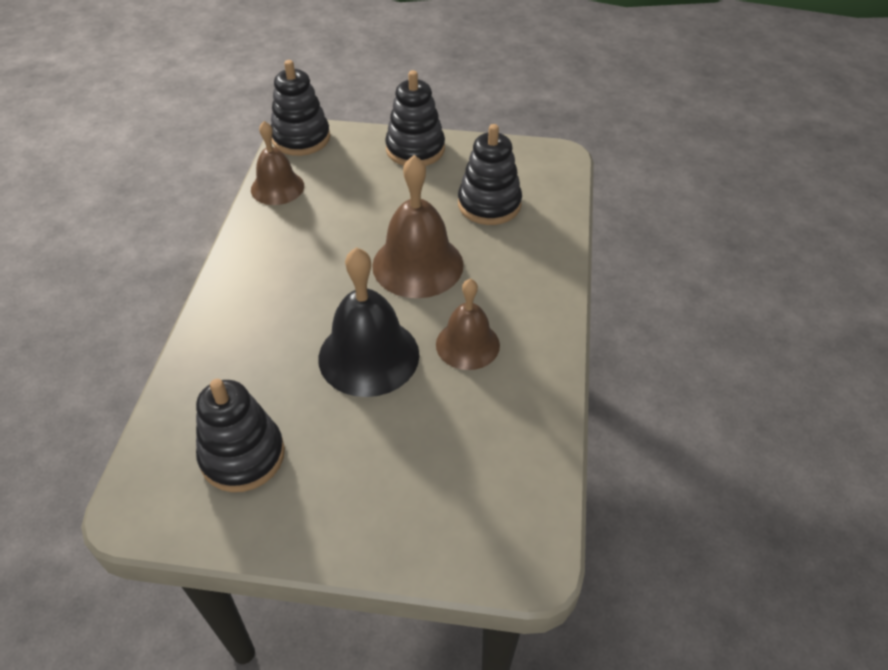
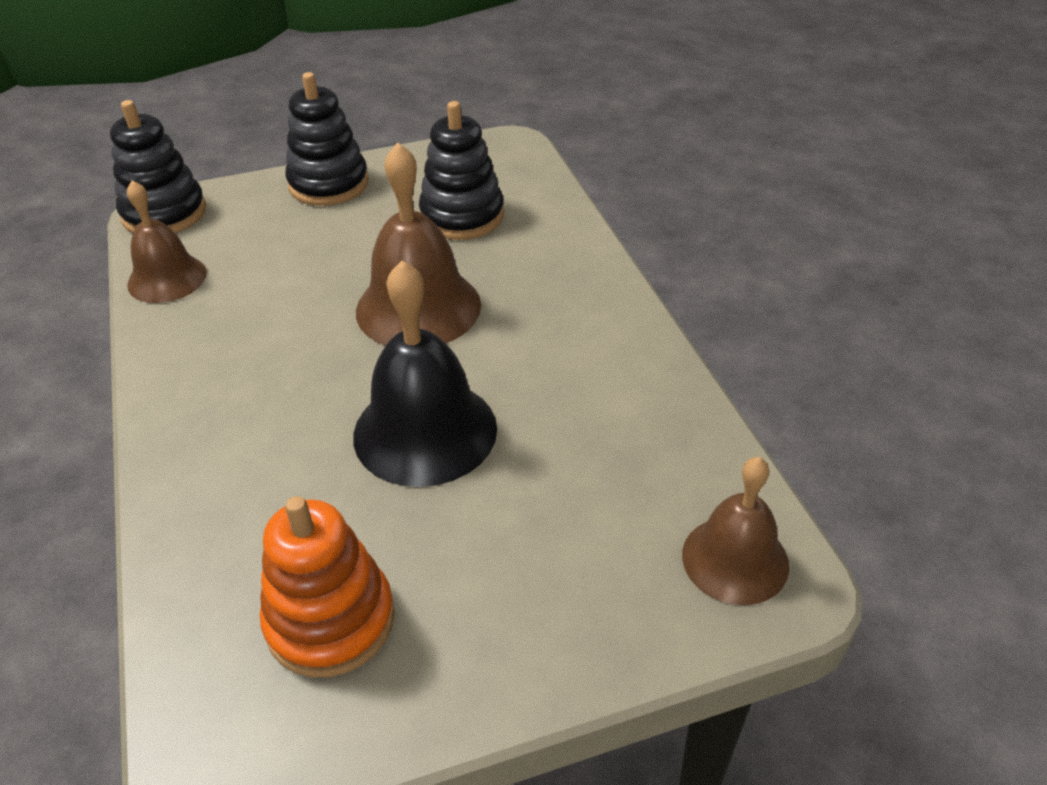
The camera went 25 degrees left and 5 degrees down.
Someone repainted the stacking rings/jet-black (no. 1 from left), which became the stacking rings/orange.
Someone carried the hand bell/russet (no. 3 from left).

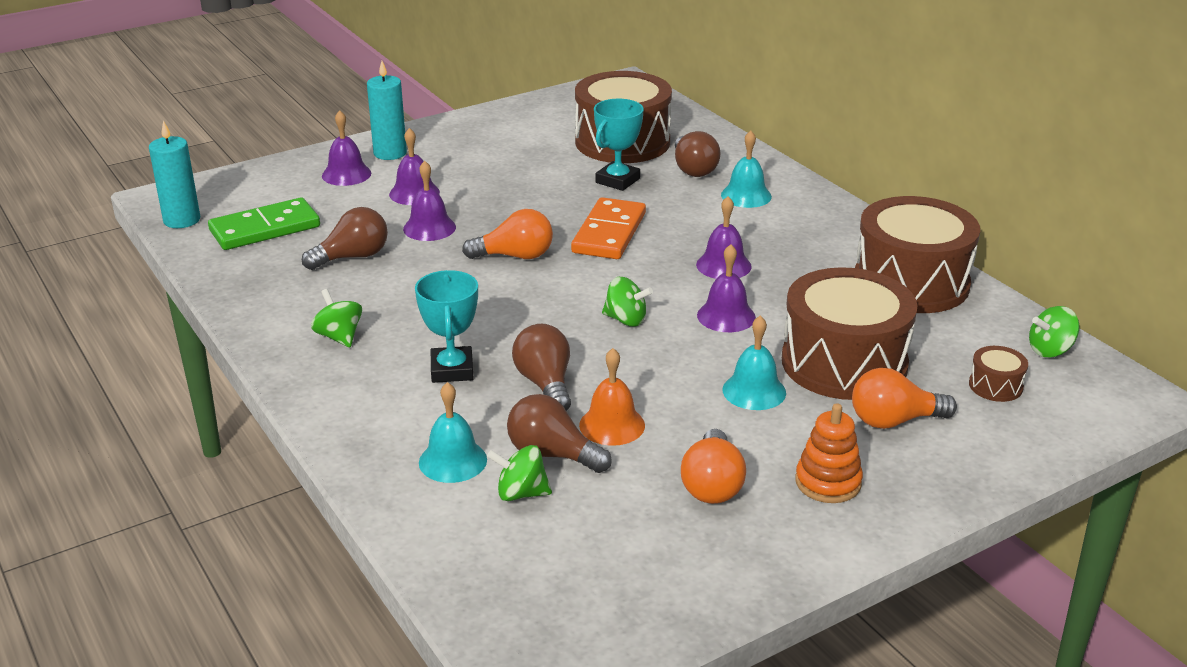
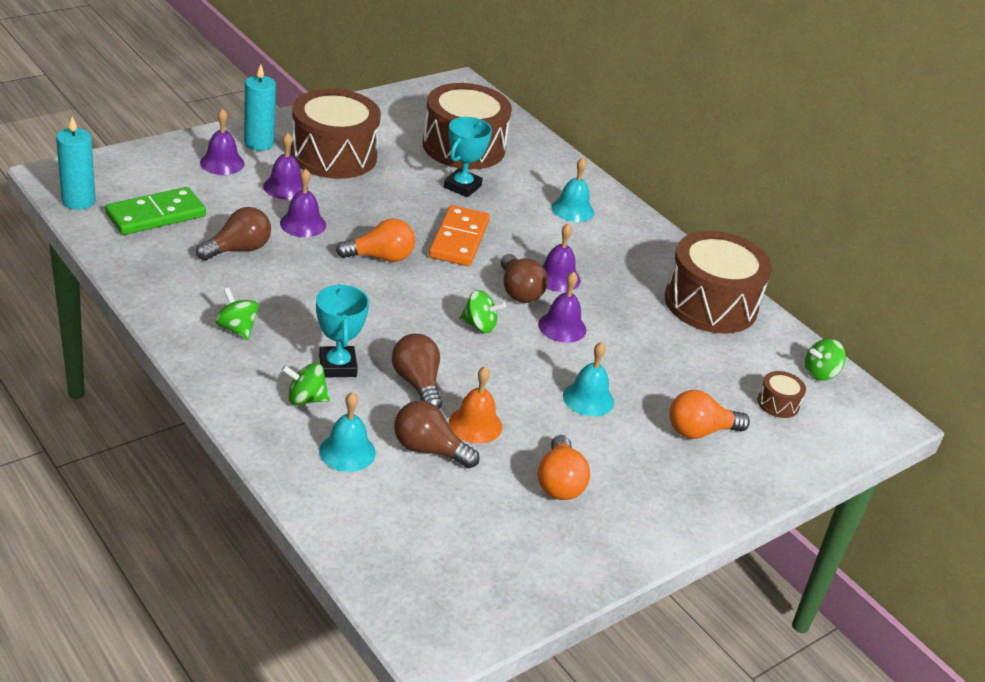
The camera went 10 degrees left and 5 degrees up.
Someone carried the whirligig/green (no. 2 from left).
Someone carried the lightbulb/russet (no. 4 from left).
Someone carried the toy drum/russet (no. 2 from left in the first image).
Someone took away the stacking rings/orange.

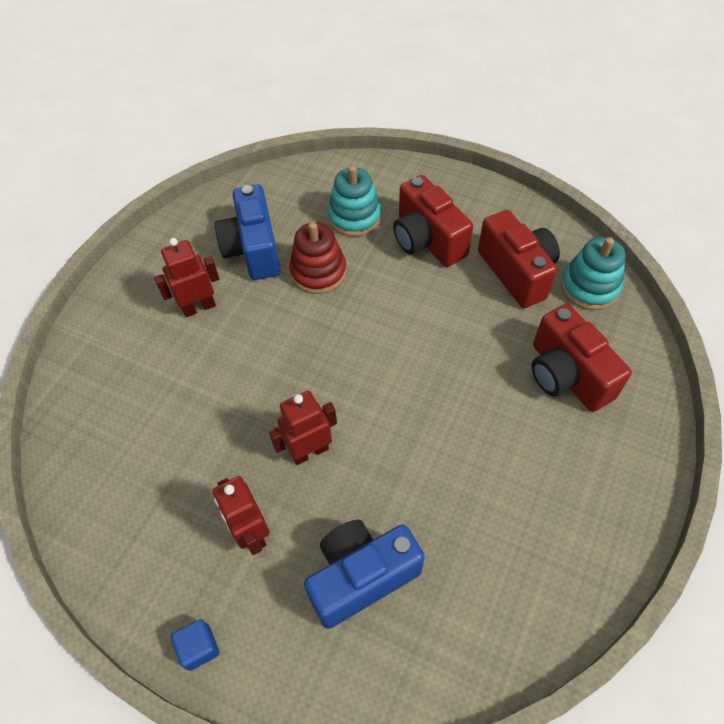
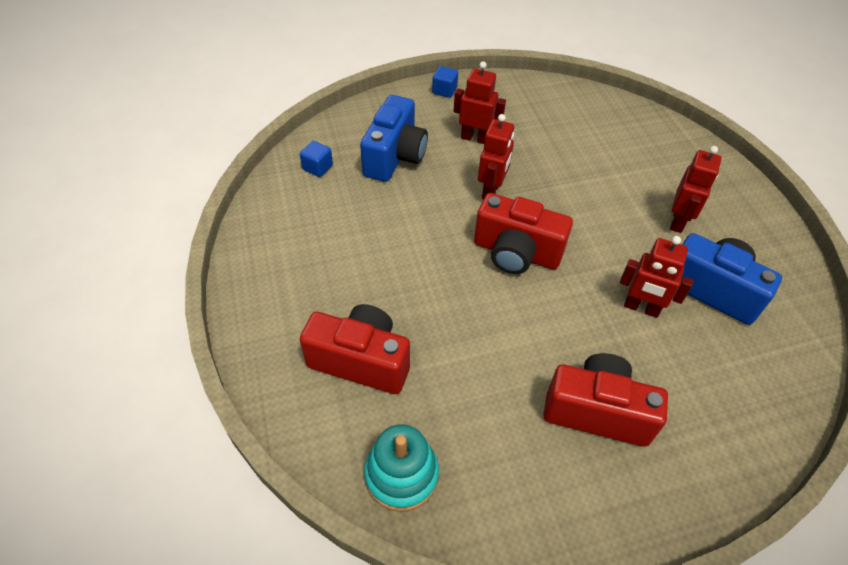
The camera went 135 degrees right and 5 degrees down.
Someone swapped the stacking rings/red for the robot/red (no. 3 from left).
Someone took away the stacking rings/teal (no. 1 from left).
Someone carried the photo camera/red (no. 2 from left).
Someone put down the solid cube/blue (no. 1 from left).

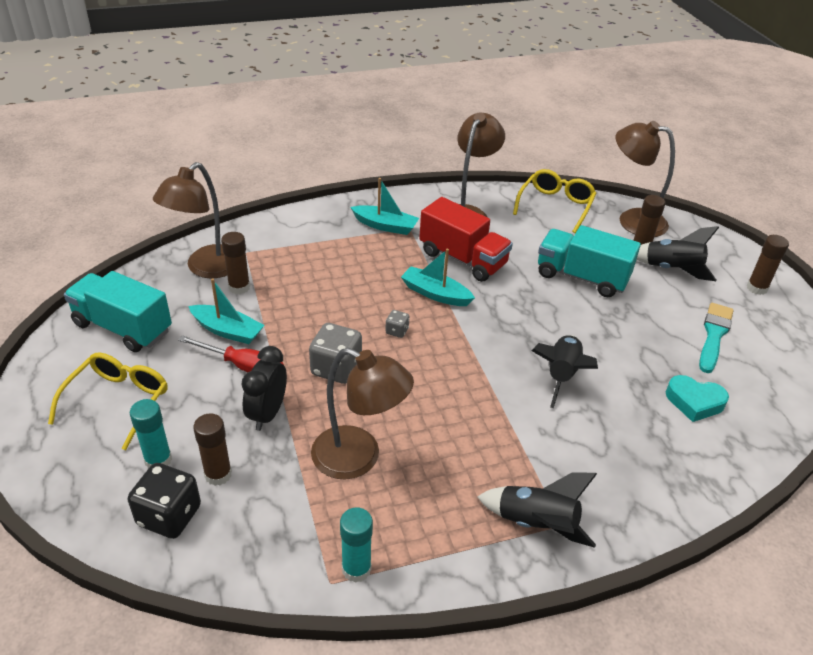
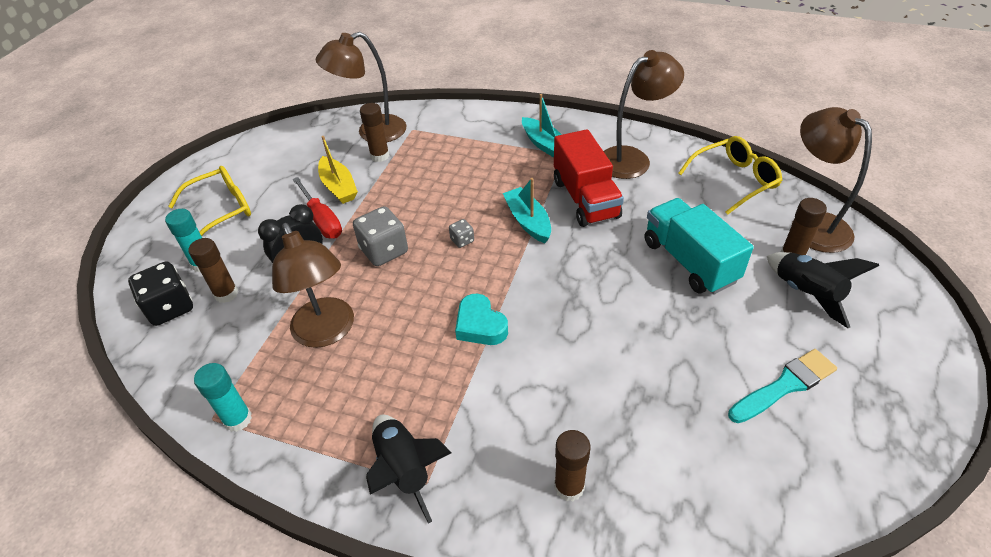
The camera went 40 degrees right and 5 degrees up.
Someone took away the lorry/teal (no. 1 from left).
Someone repainted the sailboat/teal (no. 1 from left), which became the sailboat/golden.
Someone took away the toy rocket/jet-black (no. 2 from left).
Someone carried the heart shape/teal.
Someone carried the glue/russet (no. 4 from left in the first image).

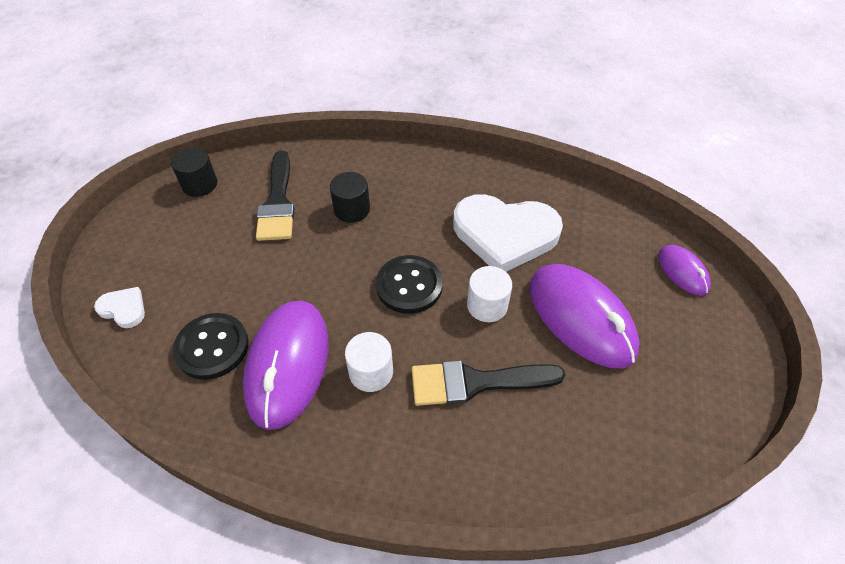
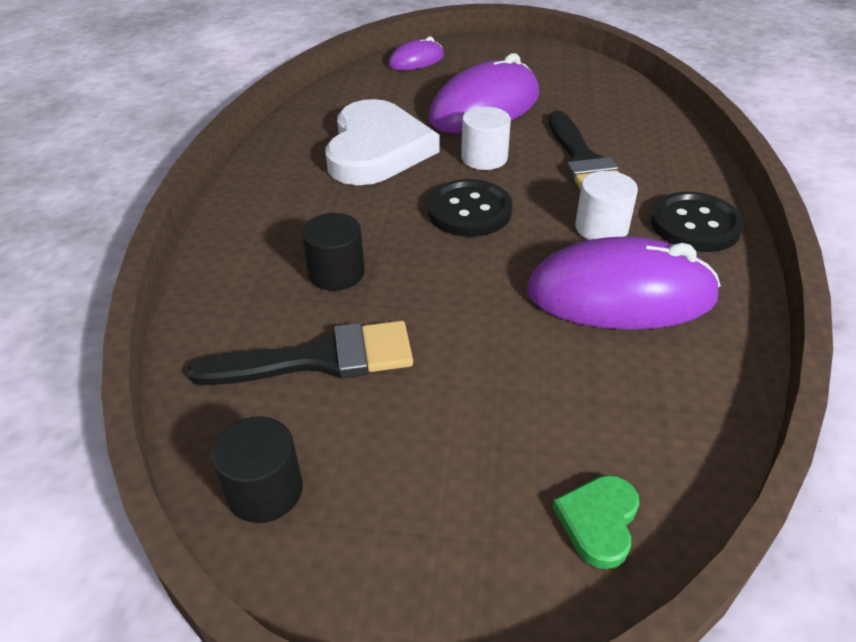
The camera went 95 degrees left and 10 degrees down.
Someone repainted the heart shape/snow-white (no. 1 from left), which became the heart shape/green.
Someone carried the button/jet-black (no. 1 from left in the first image).

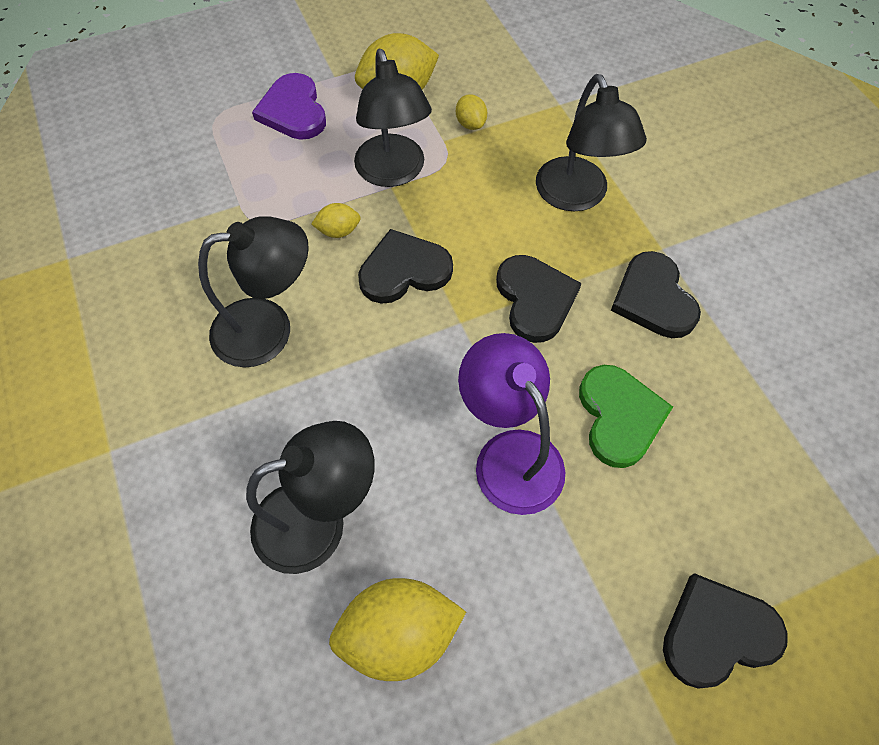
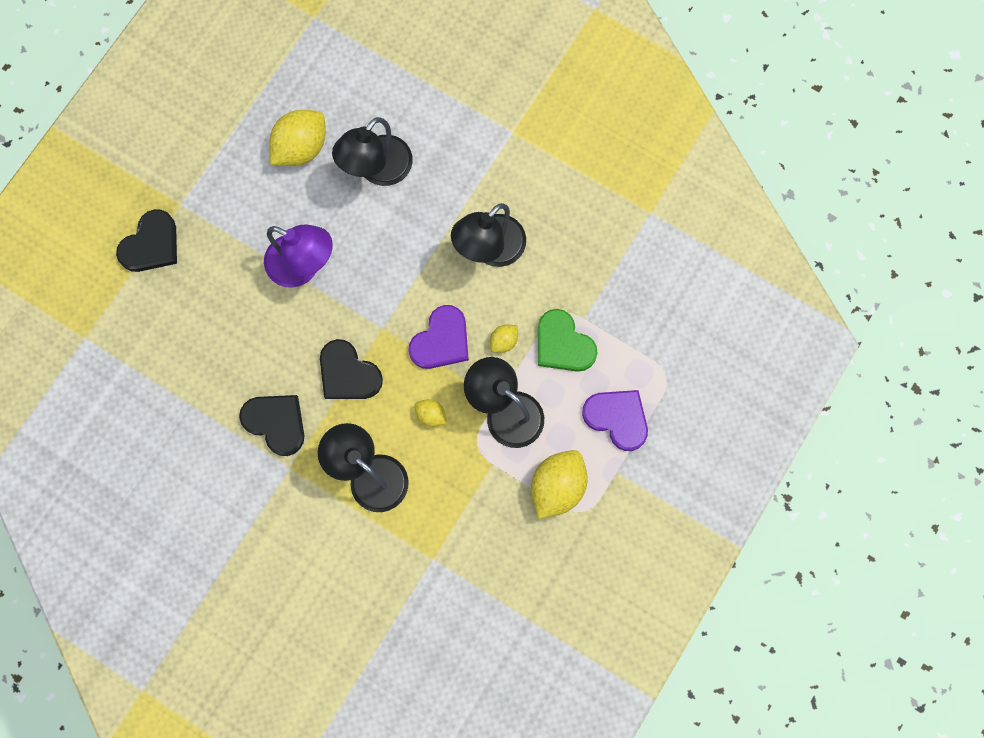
The camera went 145 degrees right and 15 degrees up.
Someone repainted the heart shape/jet-black (no. 1 from left), which became the heart shape/royal purple (no. 1 from left).
Someone carried the lemon/golden (no. 4 from left in the first image).
Someone carried the heart shape/green.

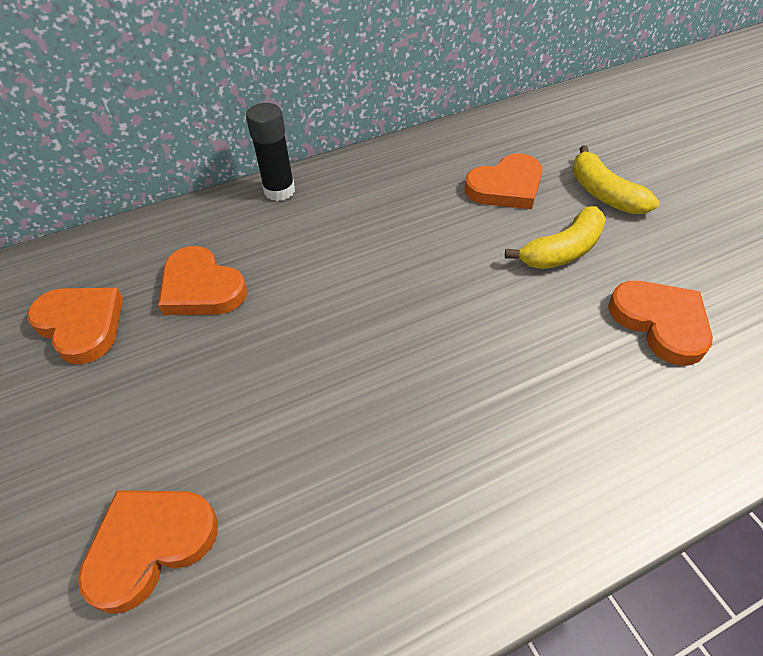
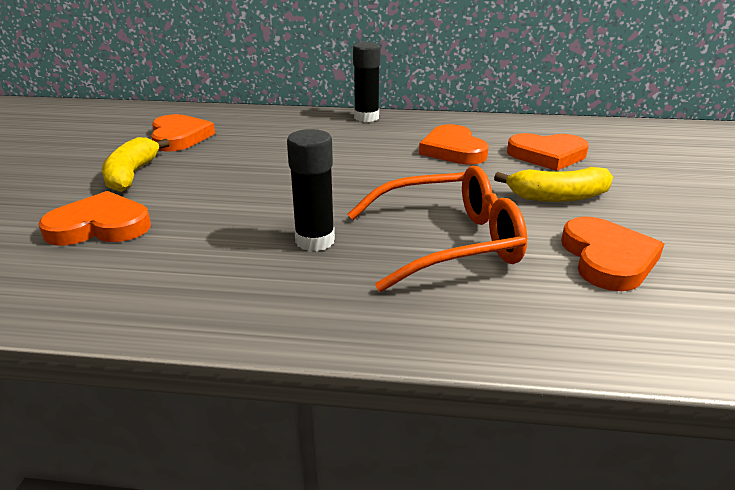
The camera went 30 degrees right and 20 degrees down.
Someone carried the heart shape/orange (no. 3 from left).
Someone carried the toy banana/golden (no. 2 from left in the first image).
Someone put down the glue/jet-black (no. 1 from left).
Someone put down the spectacles/orange.

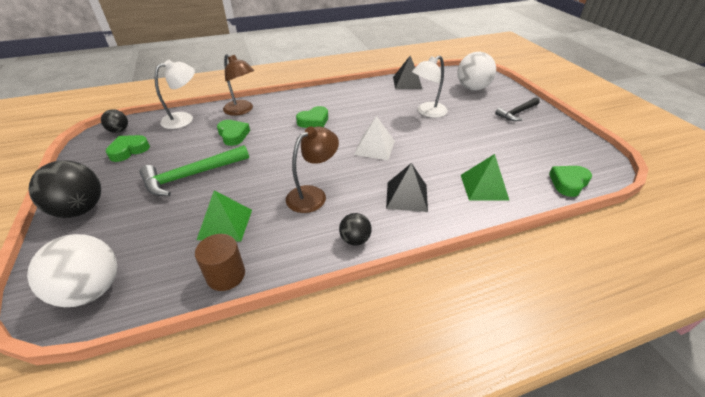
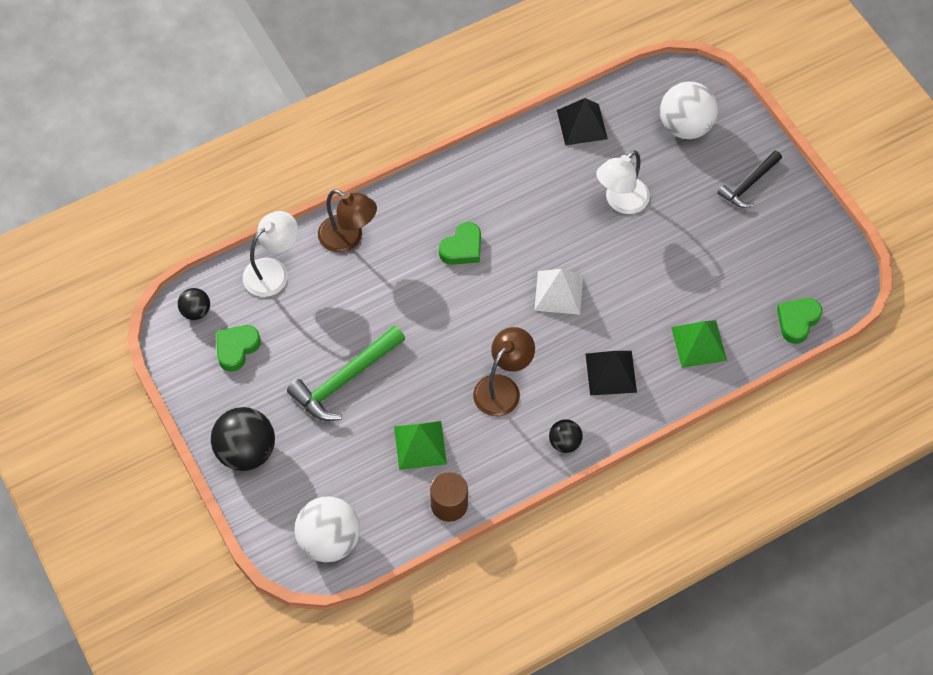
The camera went 10 degrees left and 20 degrees up.
Someone took away the heart shape/green (no. 2 from left).

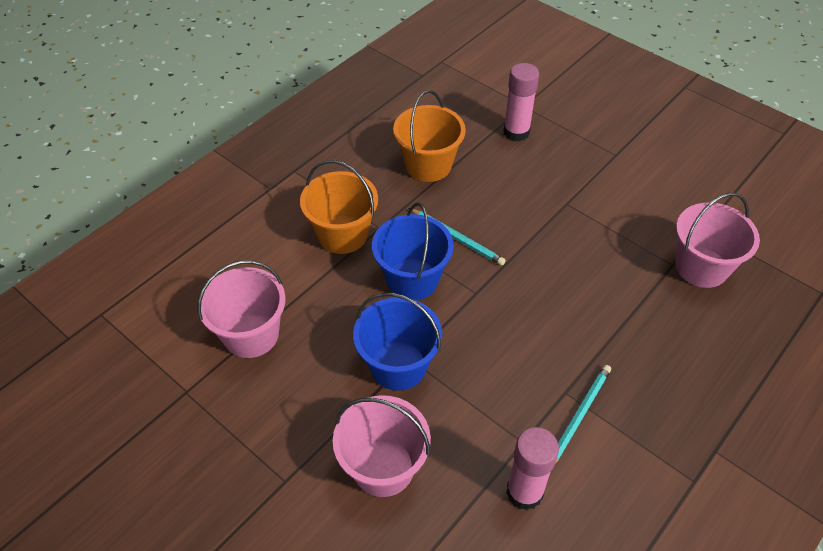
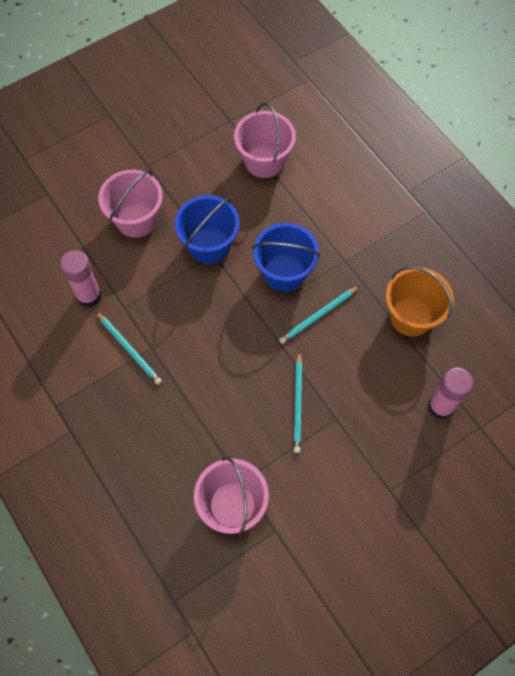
The camera went 105 degrees right and 15 degrees up.
Someone took away the pail/orange (no. 1 from left).
Someone put down the lead pencil/teal (no. 2 from left).

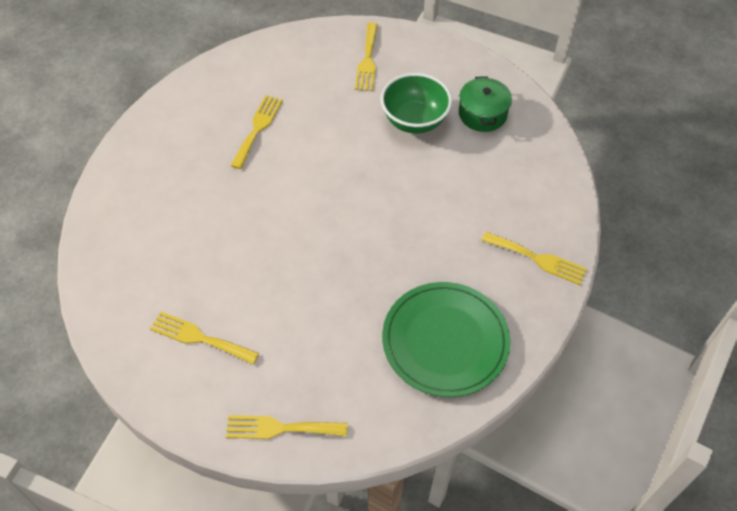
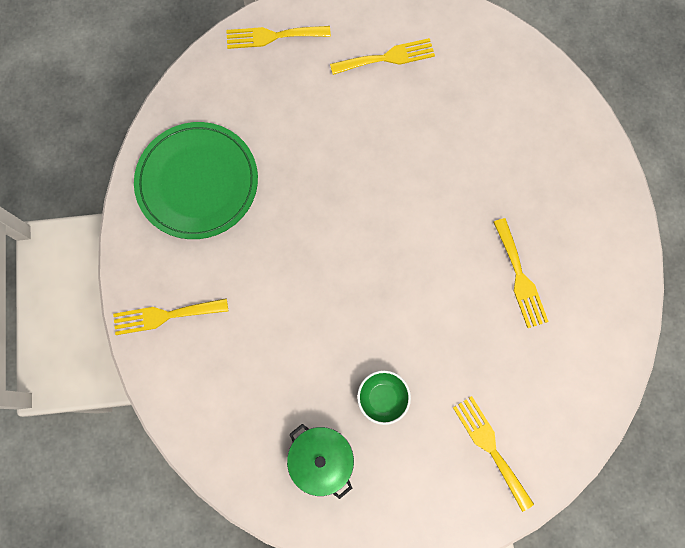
The camera went 145 degrees right and 20 degrees up.
Someone rotated the fork/golden (no. 3 from left in the first image) by 150 degrees counterclockwise.
Someone scaled the deep dish/green by 0.61.

